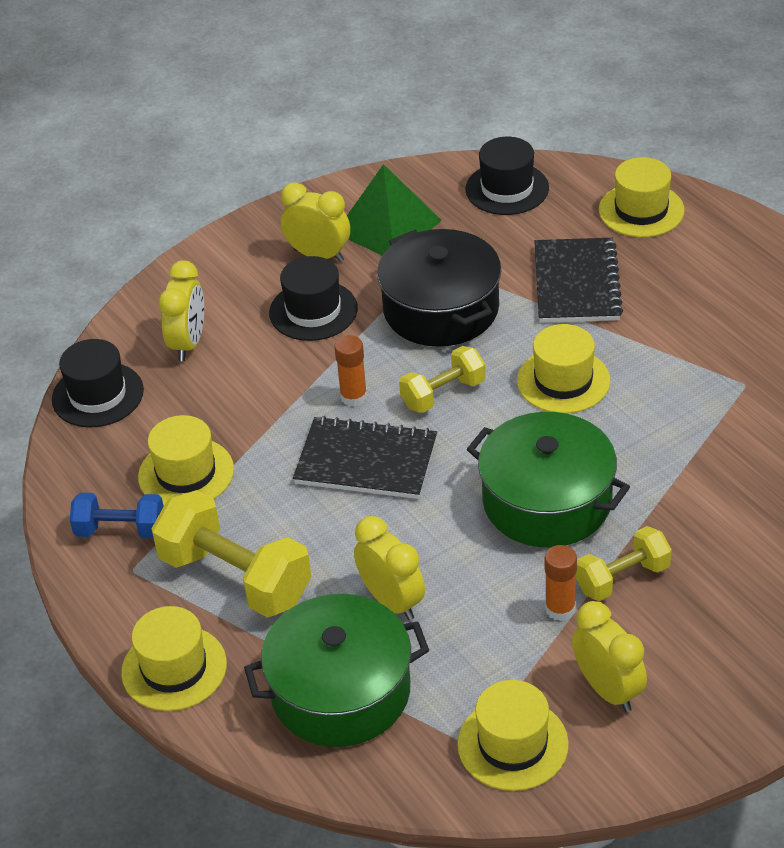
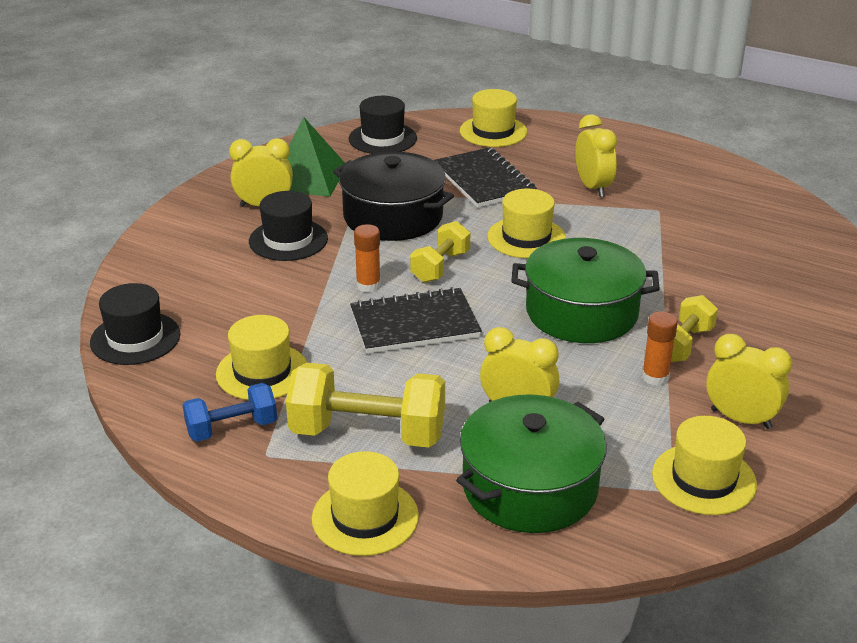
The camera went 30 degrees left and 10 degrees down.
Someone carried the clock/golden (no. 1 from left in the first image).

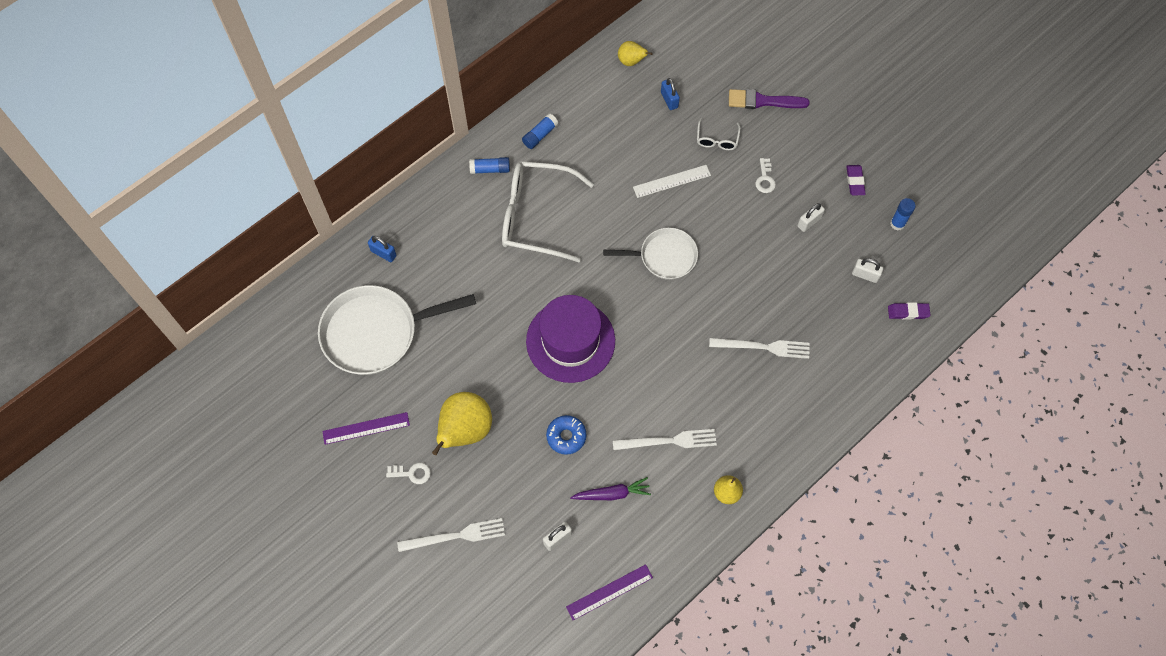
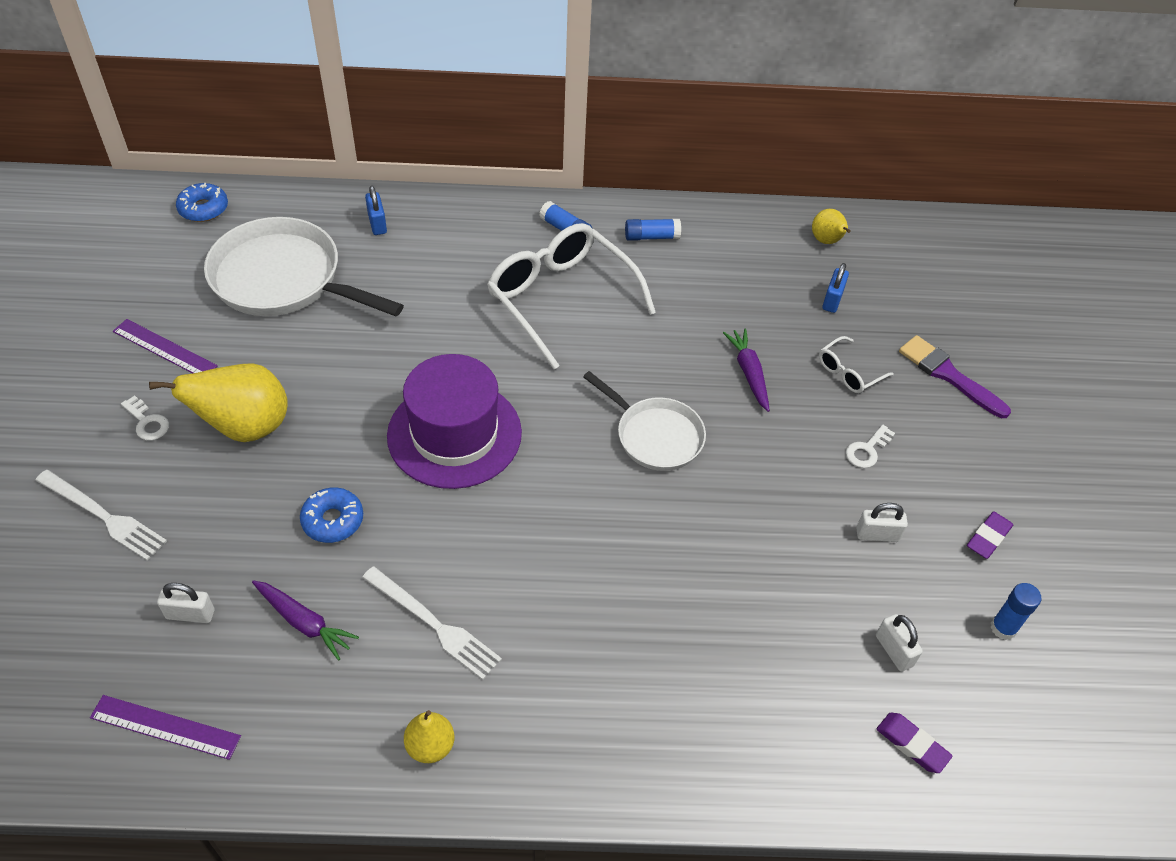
The camera went 40 degrees right and 15 degrees down.
Someone swapped the straightedge/snow-white for the carrot/royal purple (no. 2 from left).
Someone took away the fork/snow-white (no. 3 from left).
Someone put down the doughnut/blue (no. 1 from left).

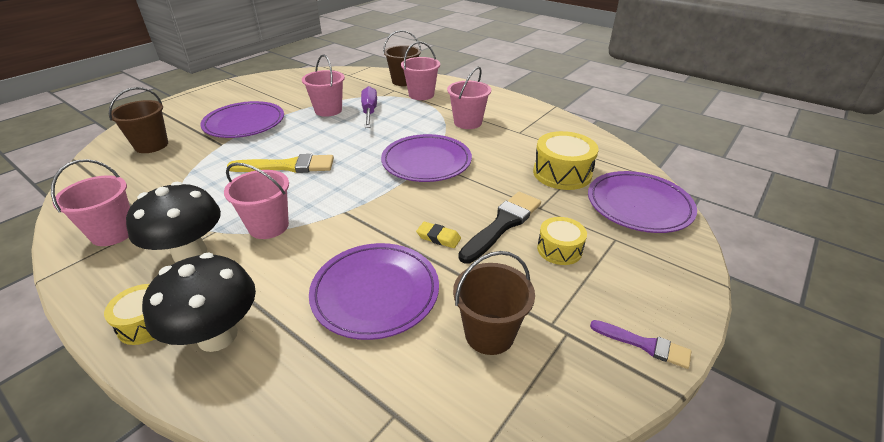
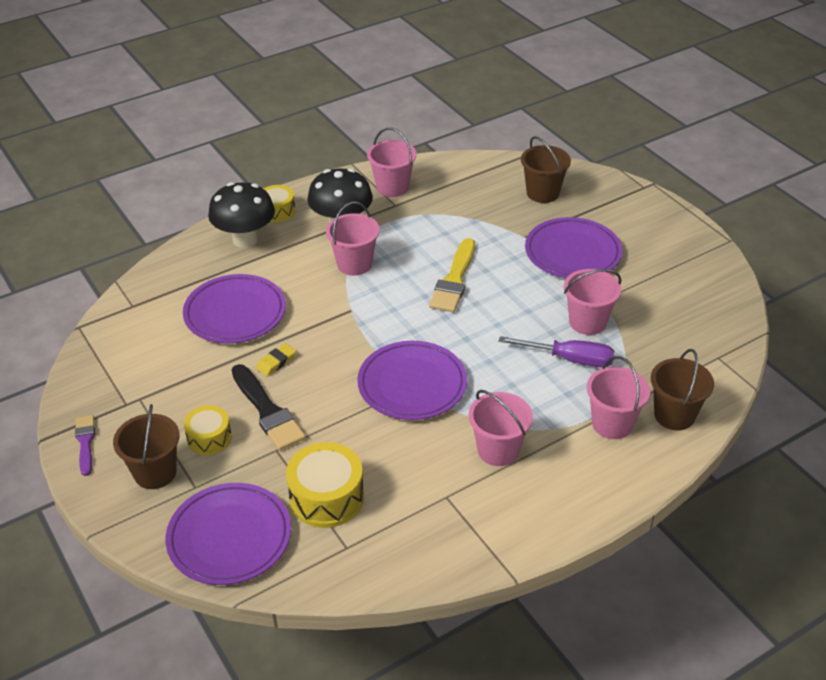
The camera went 110 degrees right and 5 degrees up.
Someone carried the pail/russet (no. 3 from left in the first image).
Someone rotated the paint brush/royal purple by 120 degrees clockwise.

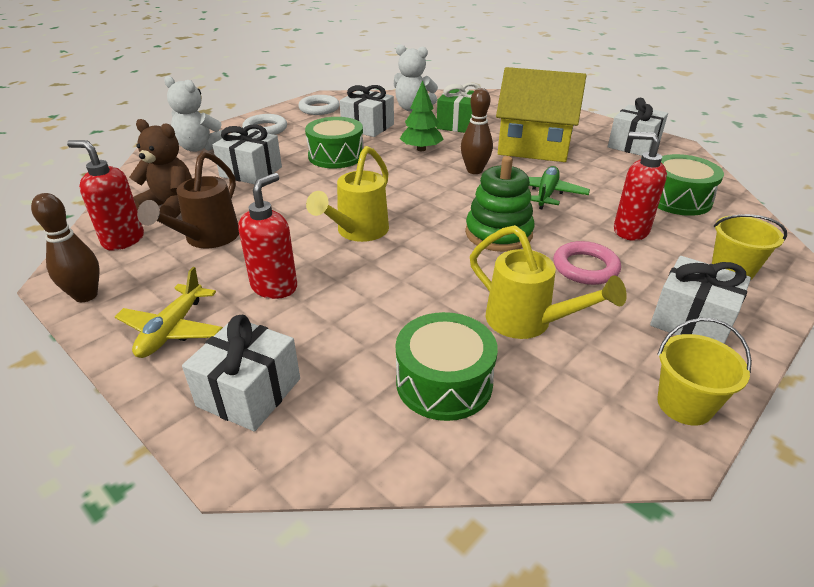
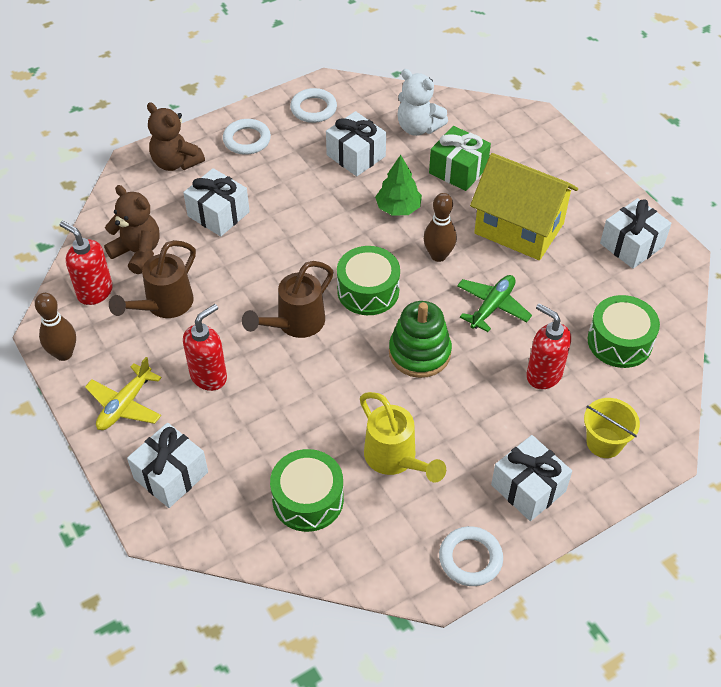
The camera went 15 degrees right and 15 degrees up.
Someone repainted the stuffed bear/snow-white (no. 1 from left), which became the stuffed bear/russet (no. 2 from left).
Someone carried the toy drum/green (no. 1 from left in the first image).
Someone repainted the watering can/golden (no. 1 from left), which became the watering can/russet (no. 2 from left).
Someone took away the torus/rose-pink.
Someone swapped the pail/golden (no. 1 from left) for the torus/snow-white (no. 3 from left).

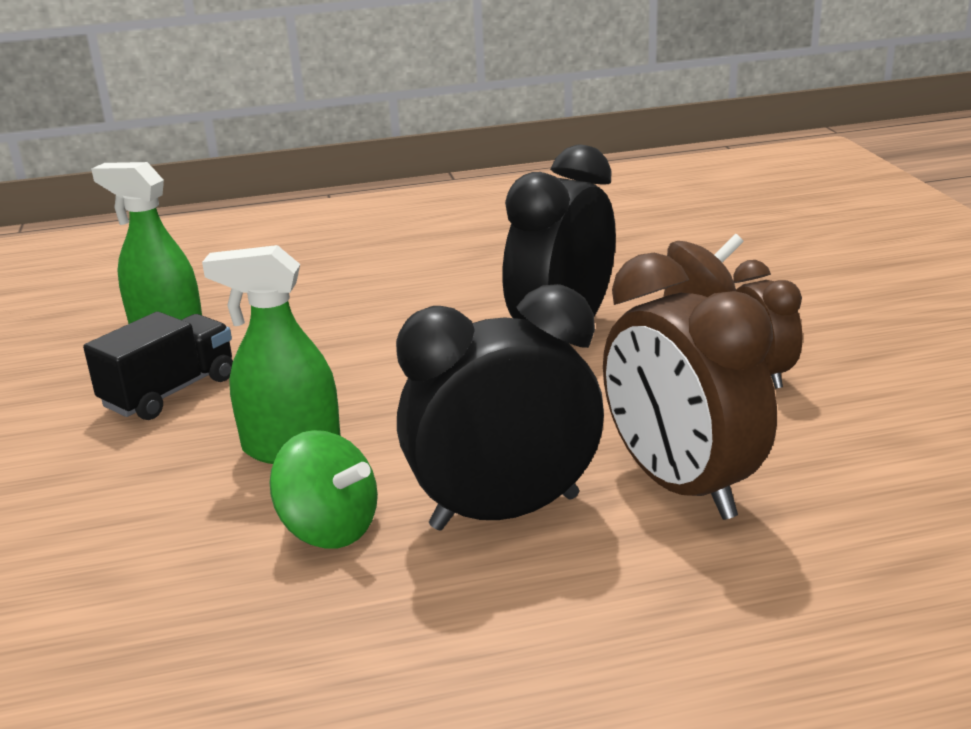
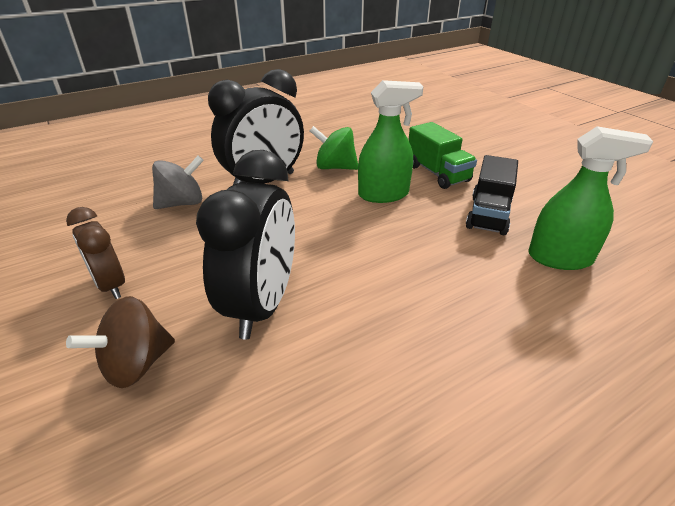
The camera went 160 degrees right and 10 degrees up.
Someone swapped the clock/russet (no. 1 from left) for the whirligig/grey.
Someone put down the lorry/green.

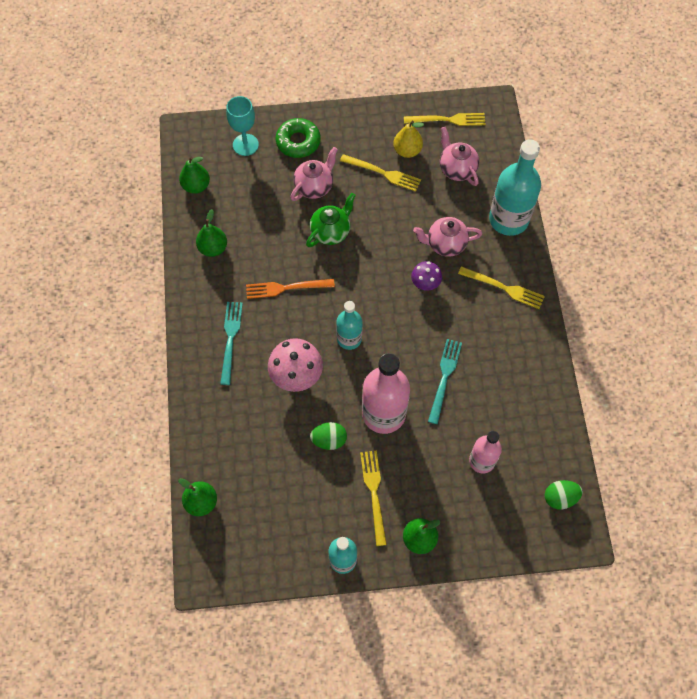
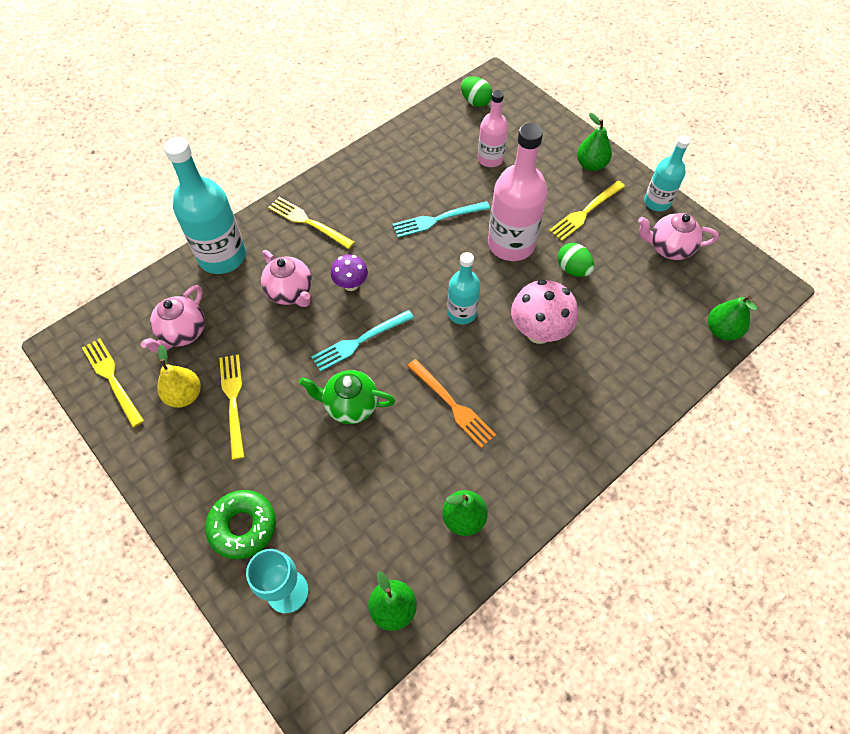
The camera went 125 degrees left and 5 degrees down.
Someone carried the fork/teal (no. 1 from left).
Someone carried the teapot/rose-pink (no. 1 from left in the first image).
Someone rotated the fork/golden (no. 4 from left in the first image) by 45 degrees counterclockwise.

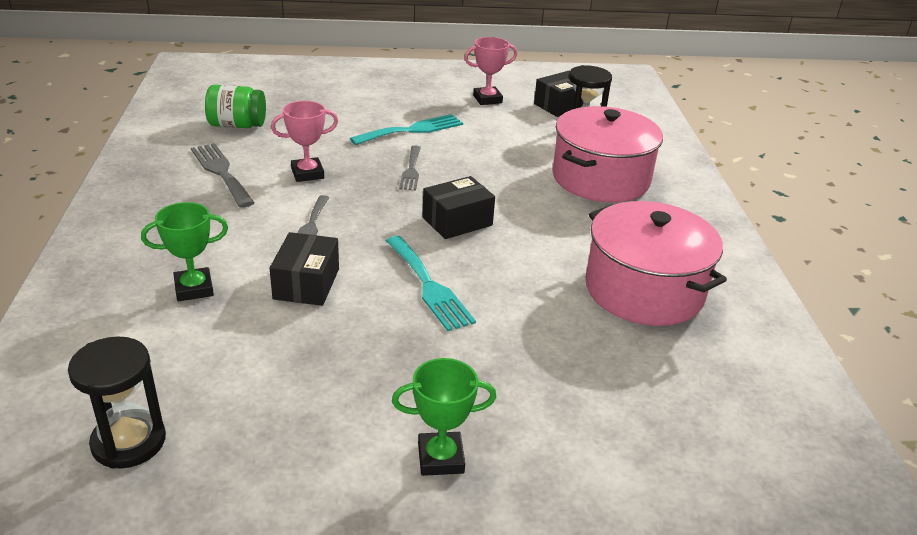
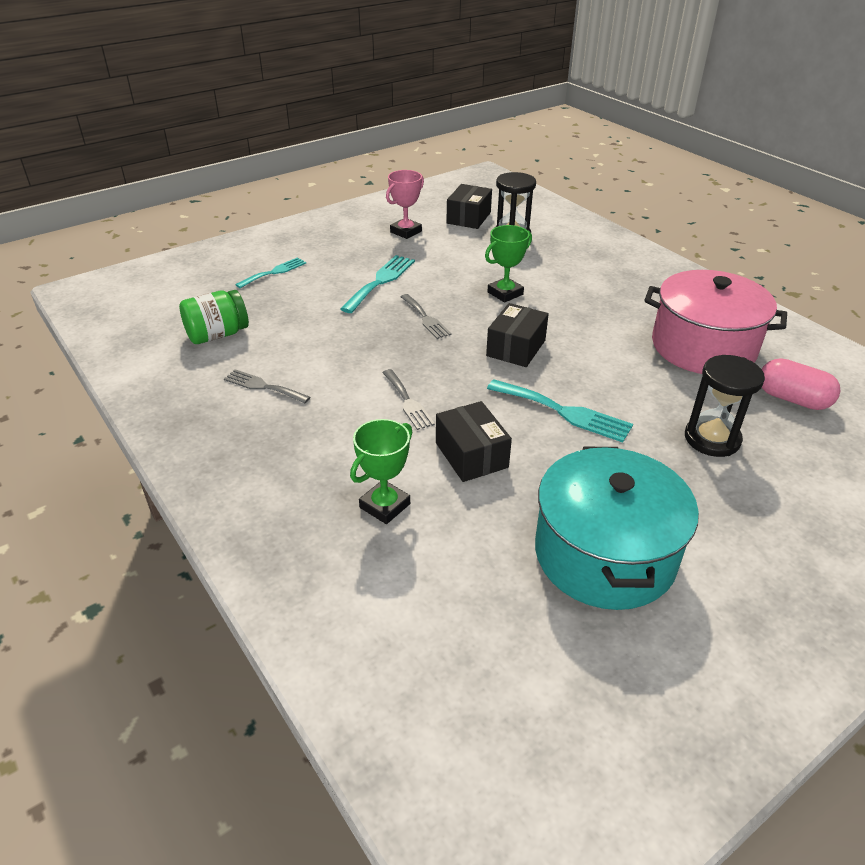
The camera went 30 degrees left and 5 degrees up.
Someone carried the hourglass/jet-black (no. 1 from left in the first image).
Someone scaled the fork/grey (no. 1 from left) by 0.66.
Someone took away the award cup/rose-pink (no. 1 from left).
Someone carried the award cup/green (no. 2 from left).
Someone took away the cooking pot/rose-pink (no. 1 from left).
Someone put down the fork/teal (no. 1 from left).
Someone put down the cooking pot/teal.
Someone put down the pill/rose-pink.

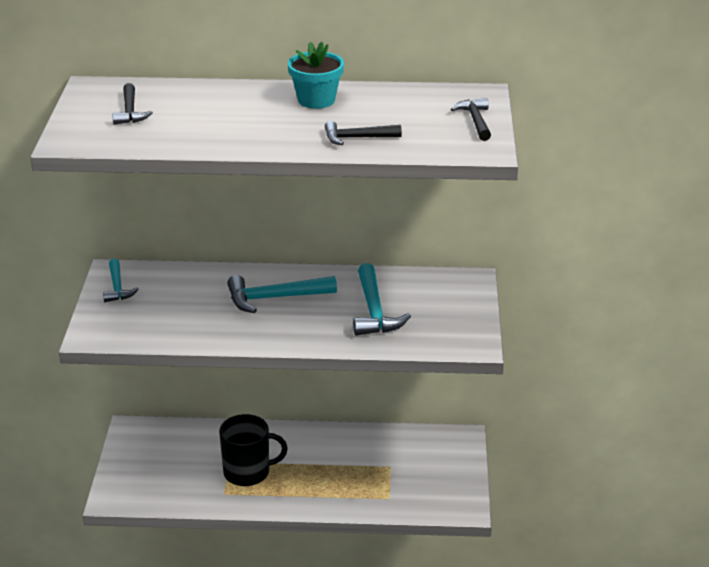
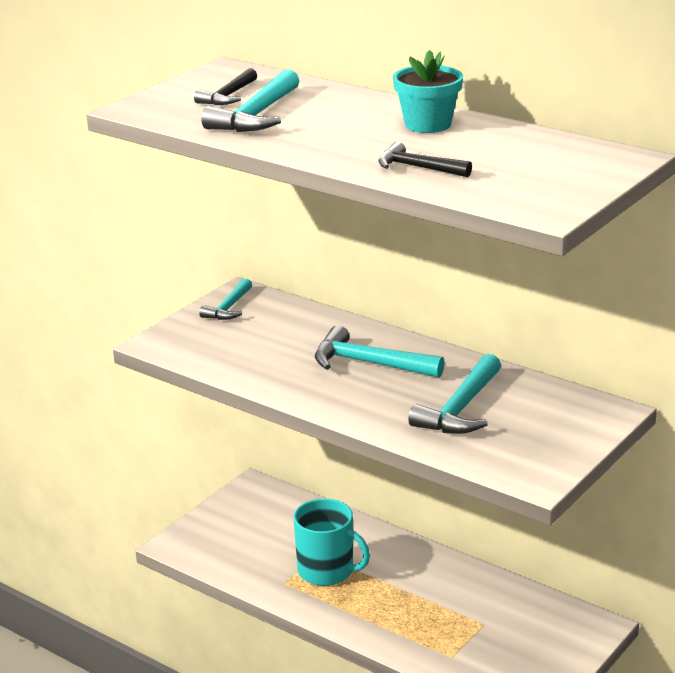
The camera went 35 degrees right and 5 degrees down.
Someone repainted the mug/jet-black, which became the mug/teal.
Someone took away the carpenter's hammer/jet-black (no. 3 from left).
Someone put down the carpenter's hammer/teal (no. 2 from left).

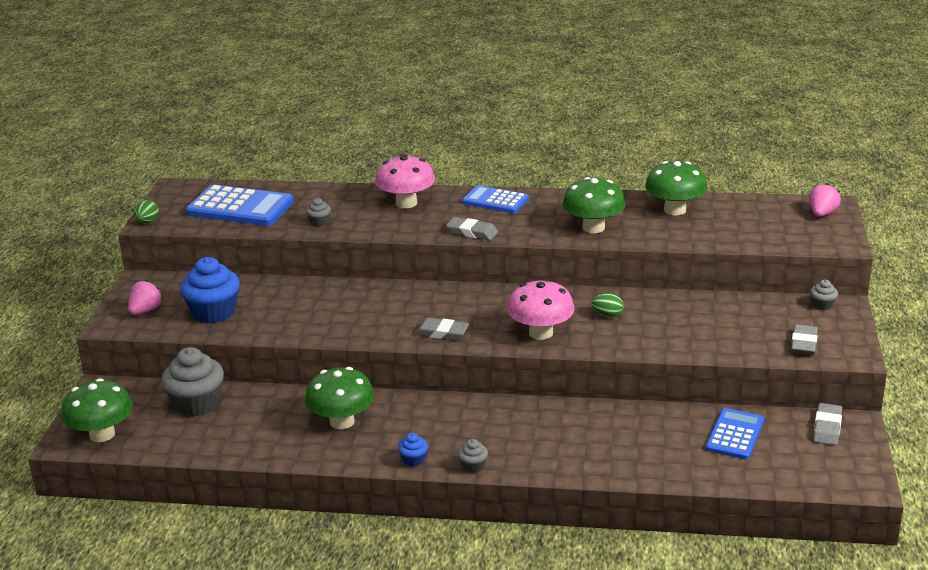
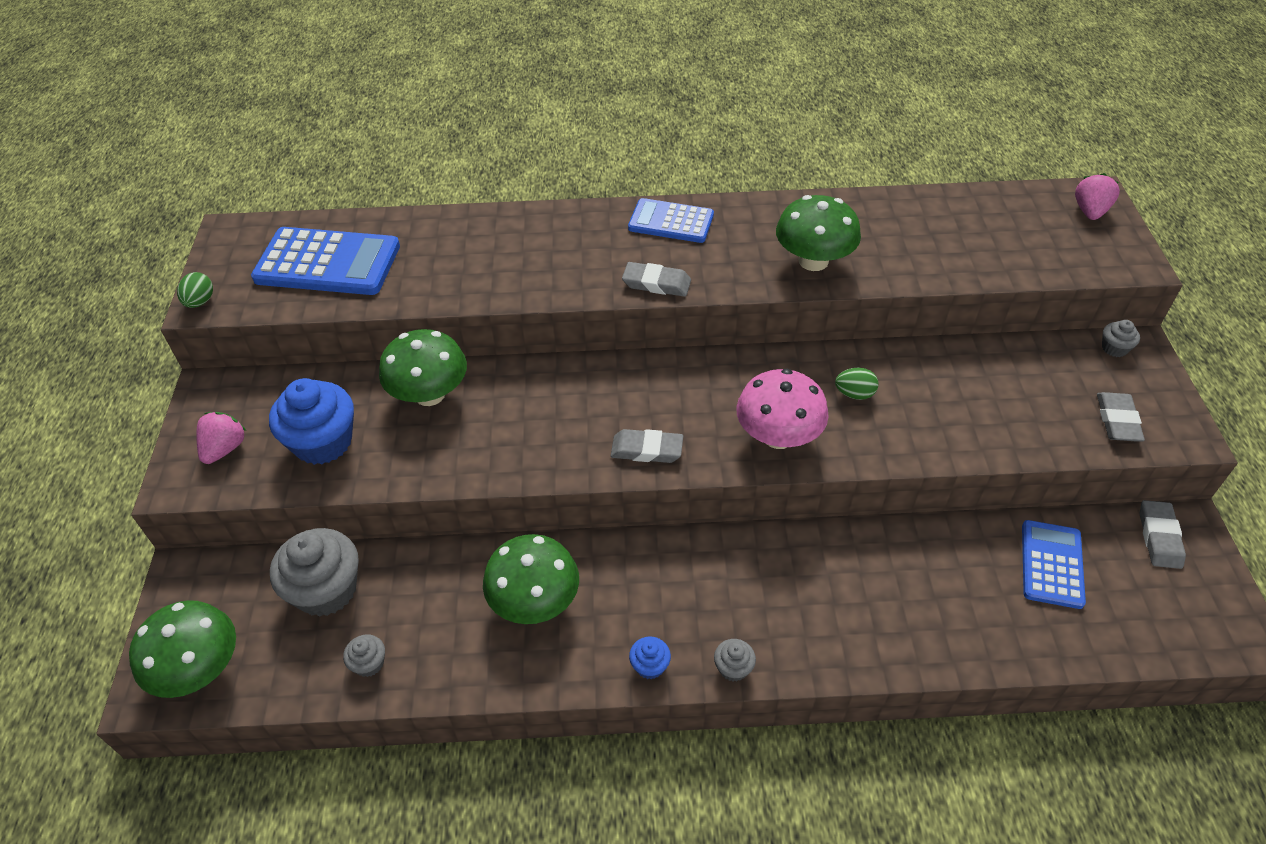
The camera went 10 degrees left and 20 degrees up.
Someone carried the muffin/grey (no. 2 from left).
Someone took away the mushroom/rose-pink (no. 1 from left).
Someone carried the mushroom/green (no. 4 from left in the first image).

